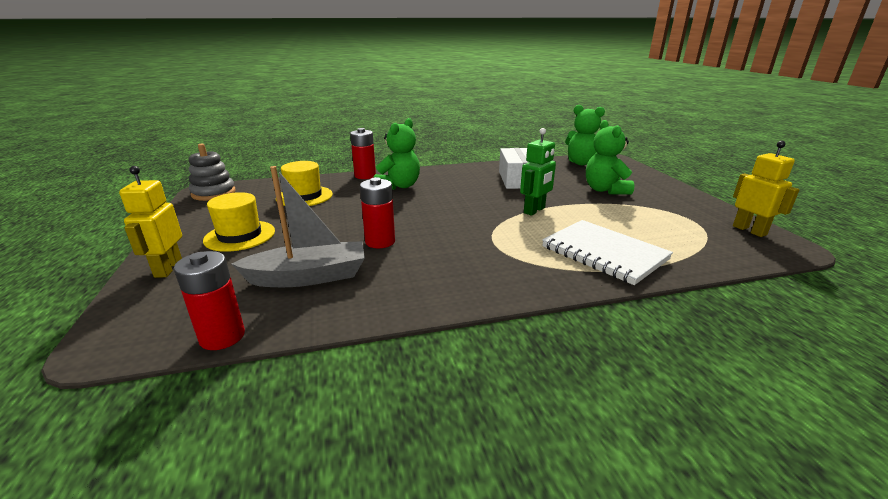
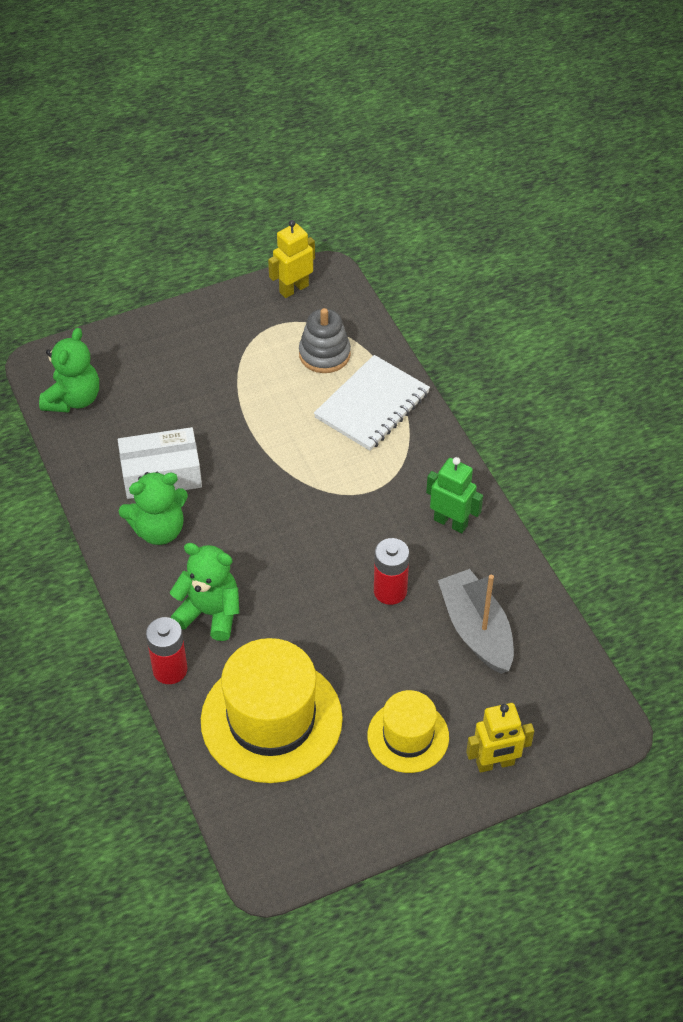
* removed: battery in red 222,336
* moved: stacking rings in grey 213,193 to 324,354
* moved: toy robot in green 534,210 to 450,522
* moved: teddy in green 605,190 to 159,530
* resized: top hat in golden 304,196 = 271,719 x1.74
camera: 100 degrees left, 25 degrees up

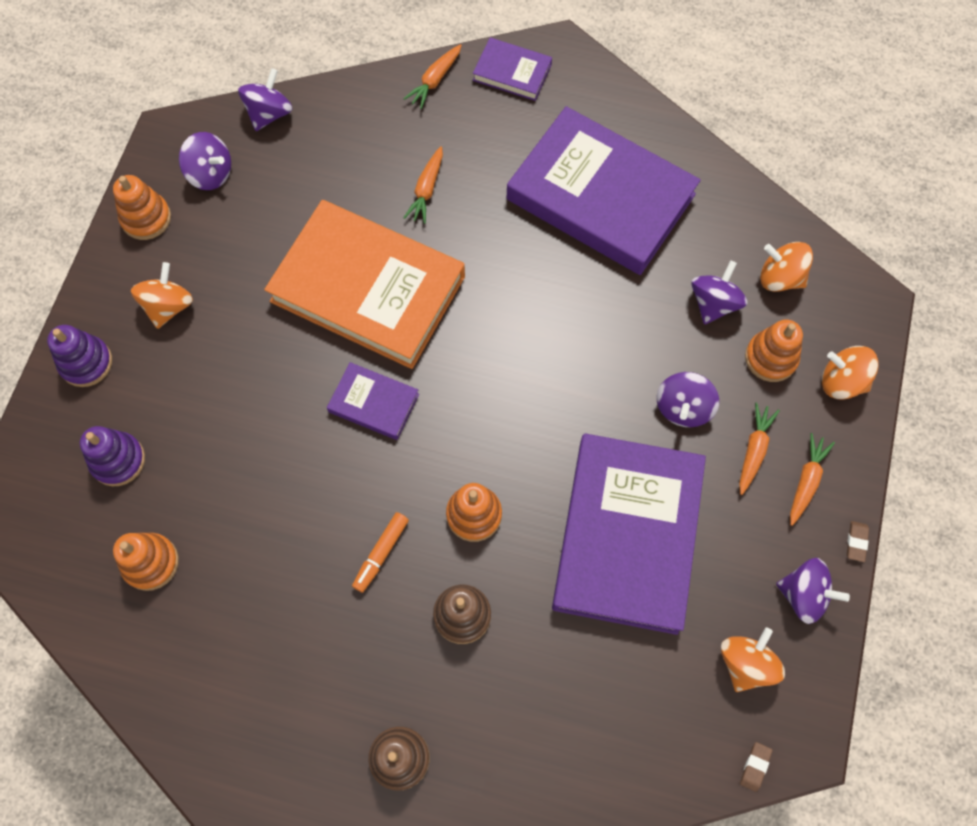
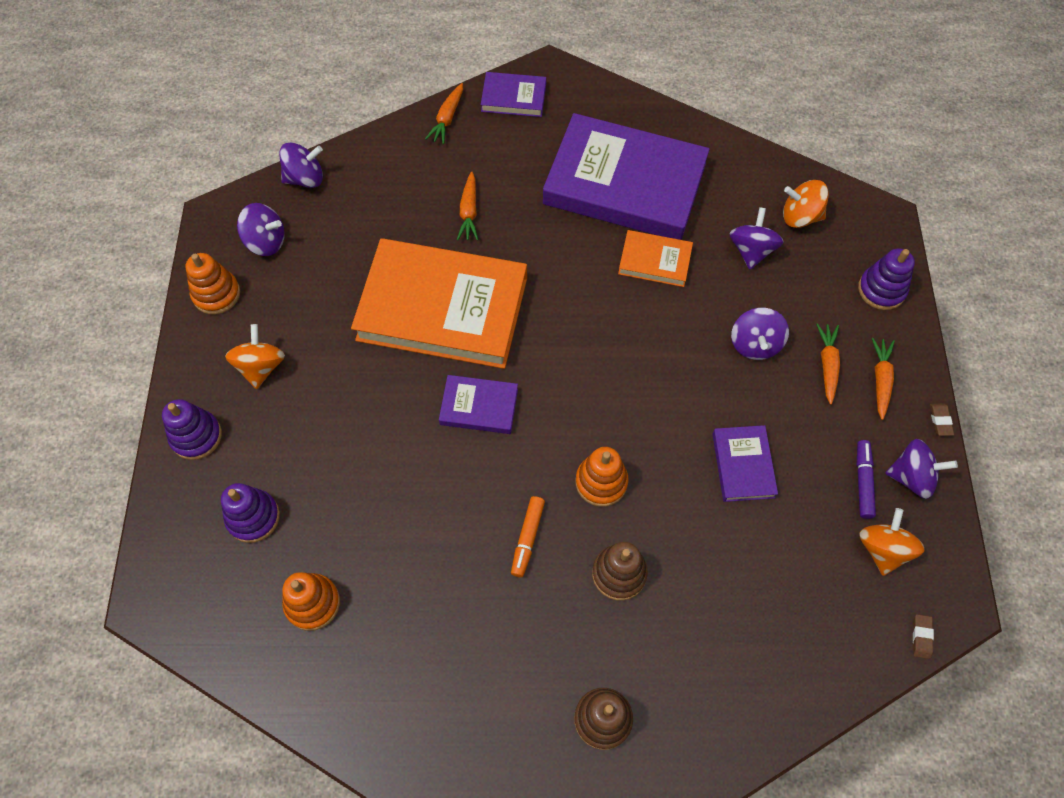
* removed: stacking rings in orange-coloured 770,358
* added: hardcover in orange-coloured 655,261
* added: marker in violet 863,482
* replaced: whirligig in orange-coloured 842,381 to stacking rings in violet 881,290
* turned: whirligig in violet 269,114 = 305,178 60 degrees clockwise
* resized: hardcover in violet 627,535 = 743,465 x0.45
camera: 15 degrees left, 5 degrees down

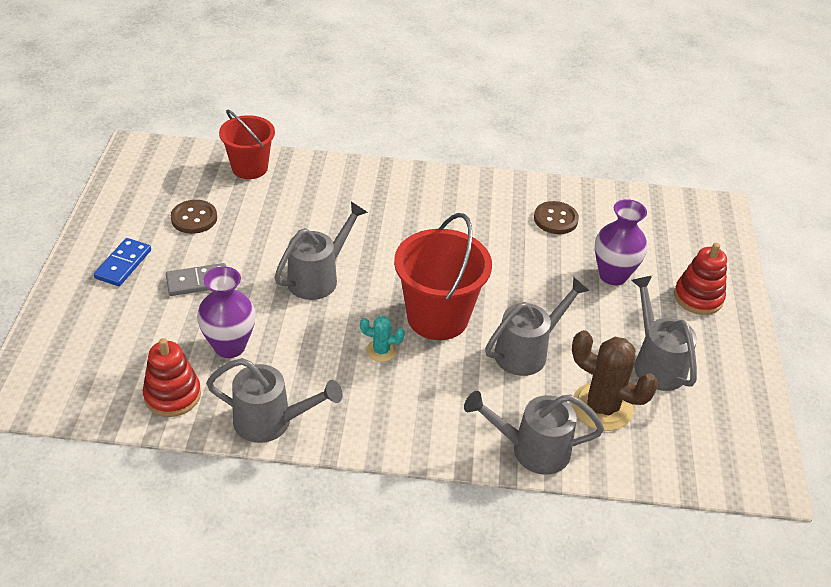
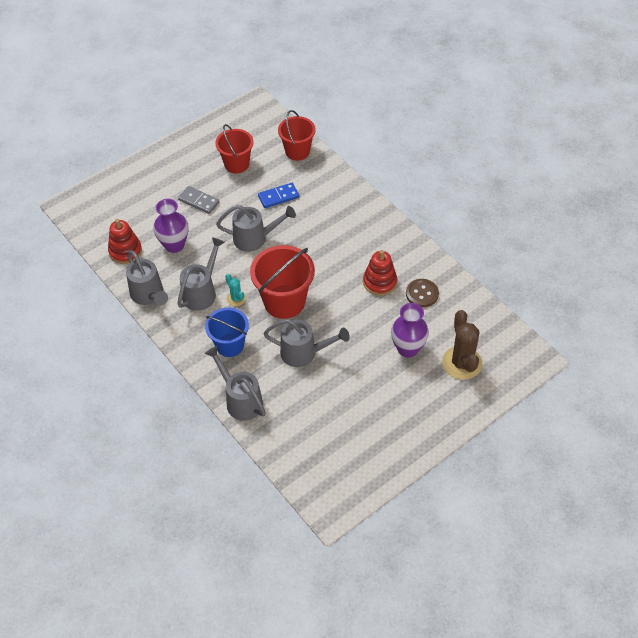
* added: sand bucket in blue 230,345
* moved: domino in blue 123,264 to 278,197
* moved: saguaro cactus in dark brown 602,407 to 462,363
* moved: sprinkling can in grey 656,363 to 202,292
* moved: stacking rings in red 698,297 to 379,282
* replaced: sewing button in dark brown 194,218 to sand bucket in red 237,164
camera: 50 degrees right, 10 degrees up

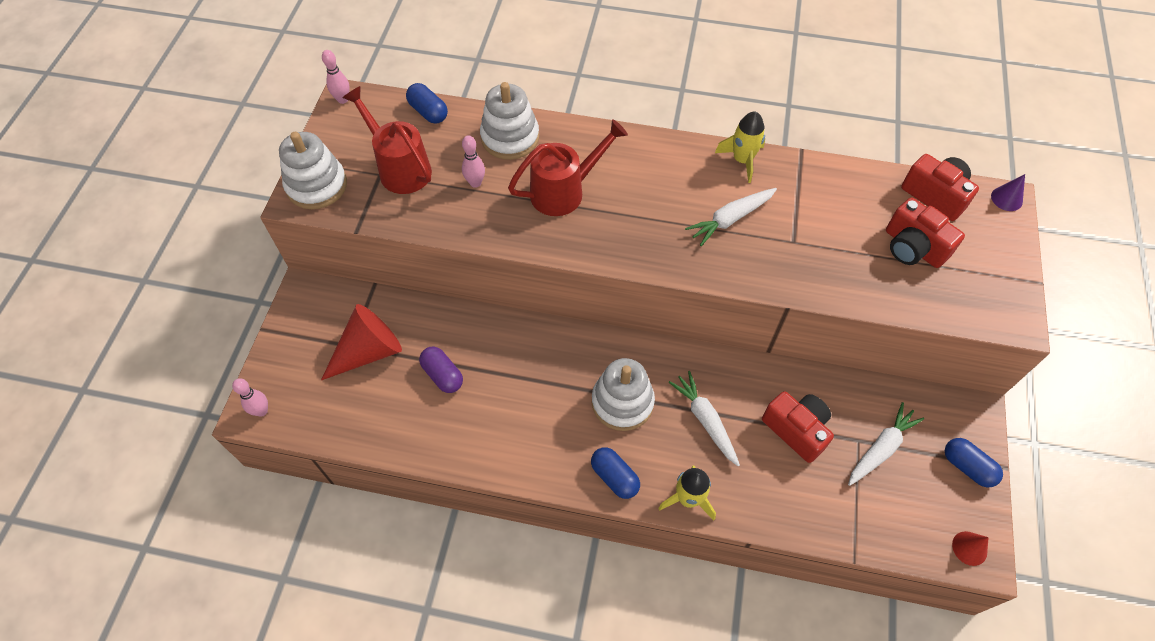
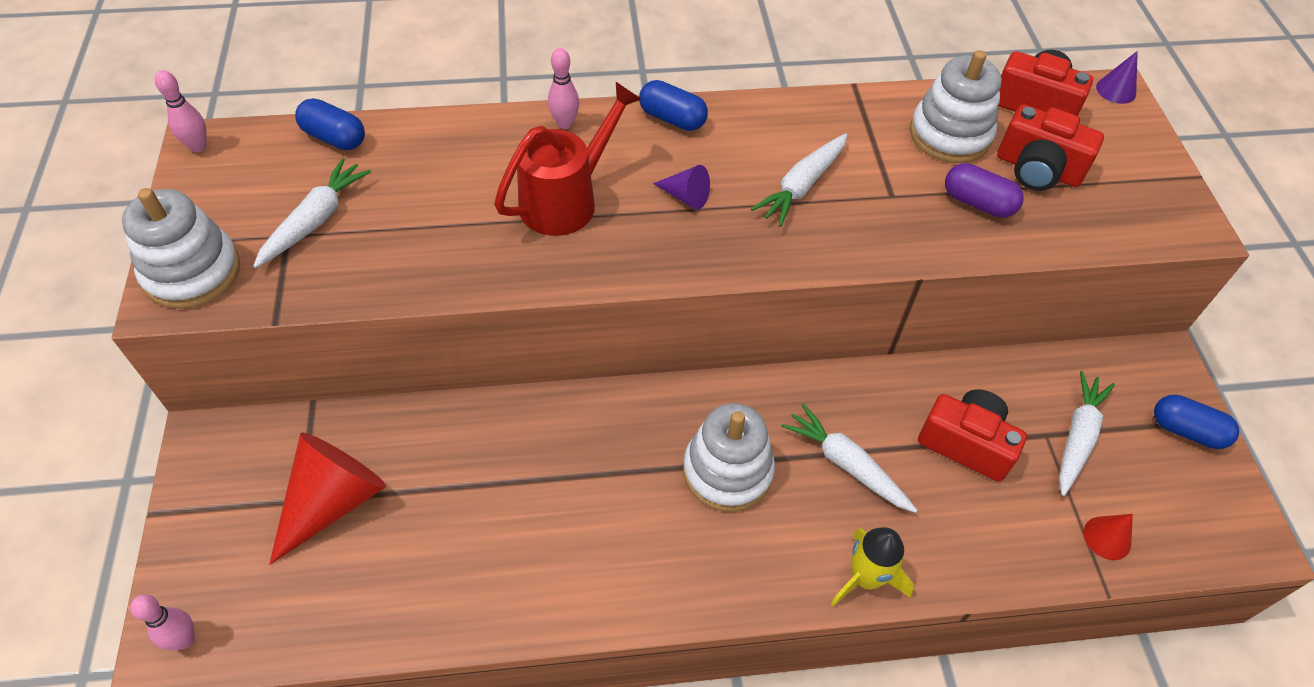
* removed: rocket in golden 742,160
* added: cone shape in violet 685,196
* moved: pill shape in violet 443,375 to 978,203
* moved: skittle in rose-pink 475,183 to 565,123
* moved: stacking rings in pure white 510,138 to 950,135
* moved: pill shape in blue 614,477 to 672,119
* moved: cone shape in red 969,548 to 1107,538
* replaced: sprinkling can in red 400,168 to root vegetable in pure white 315,220
camera: 20 degrees left, 5 degrees down

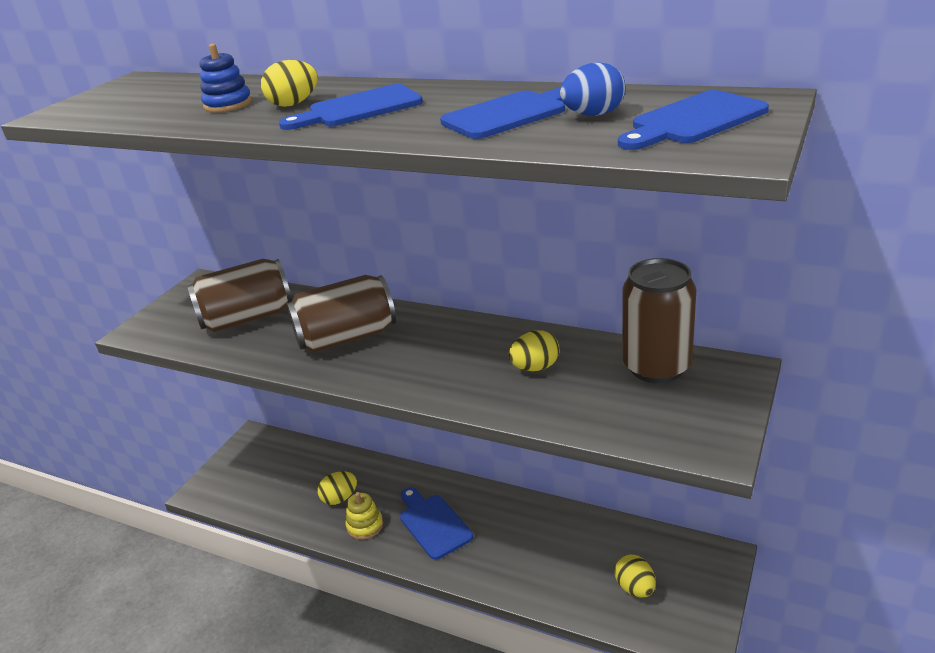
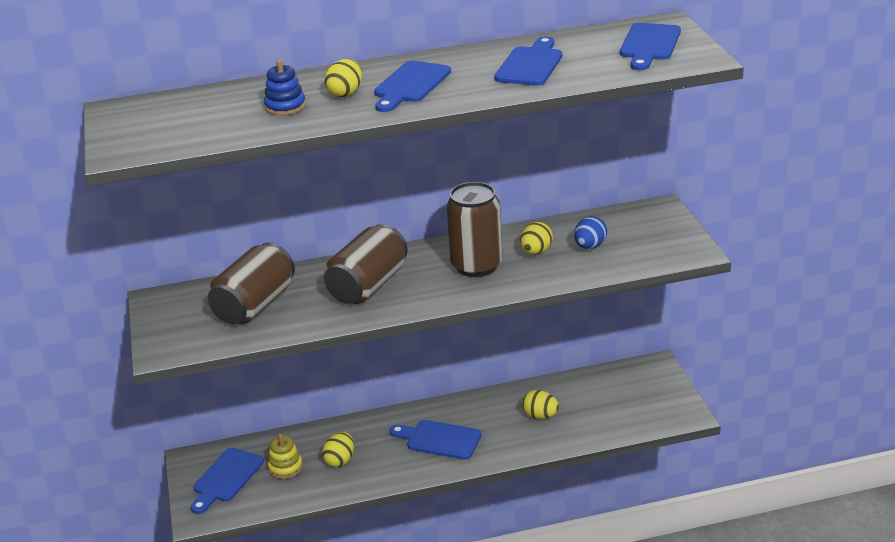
* added: chopping board in blue 226,478
* moved: stacking rings in golden 365,526 to 285,467
* moved: toy egg in blue 593,115 to 590,246
* moved: toy egg in golden 635,588 to 540,416
* moved: soda can in dark brown 656,367 to 476,266
camera: 40 degrees left, 0 degrees up

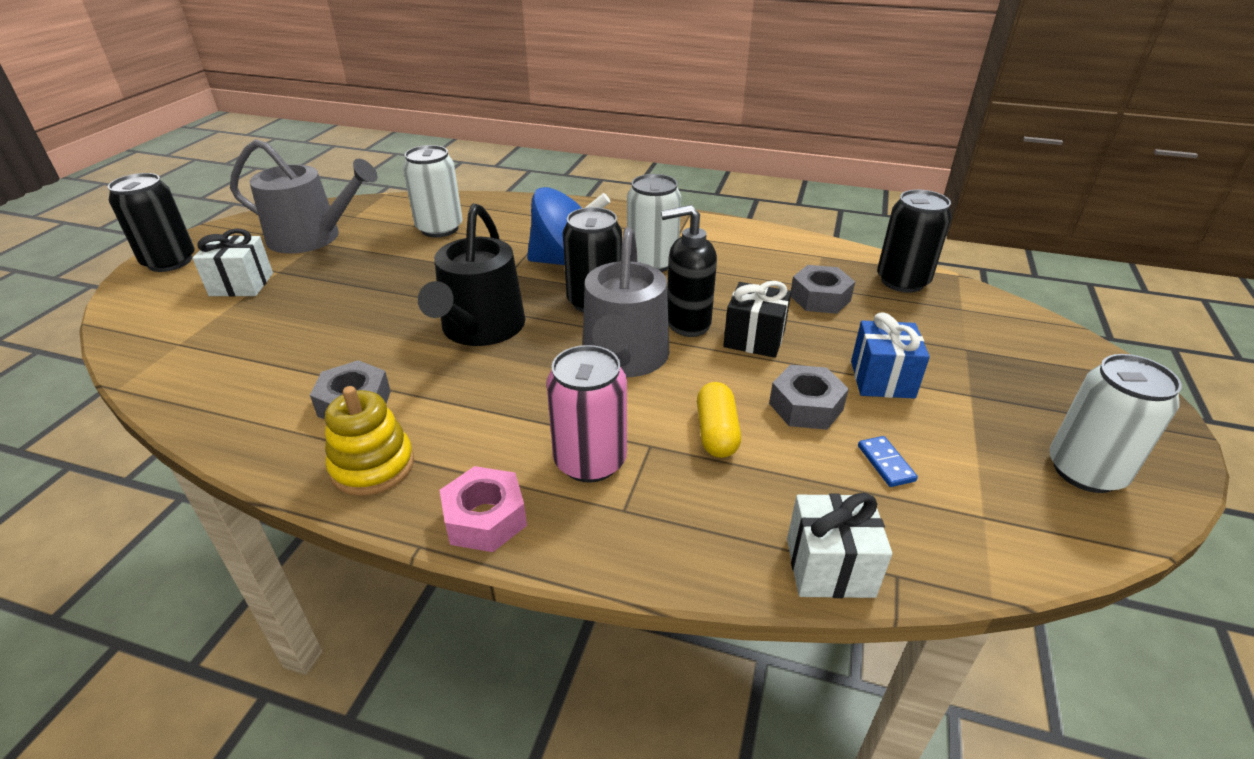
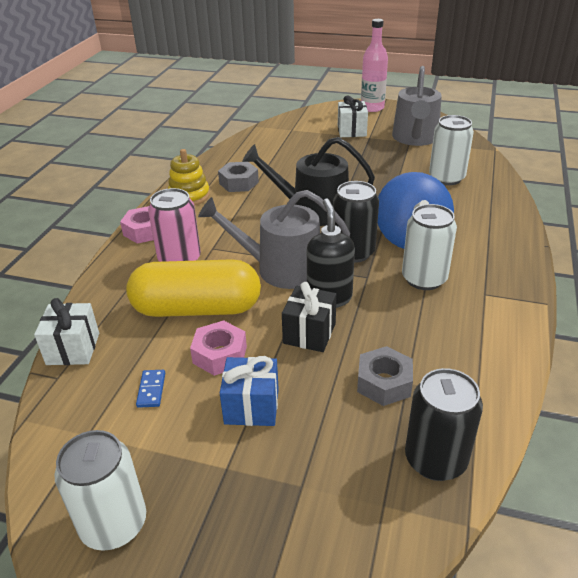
* replaced: soda can in ebony 170,262 to drink bottle in rose-pink 372,108
* recoloured: nut in grey 806,406 to nut in rose-pink 220,355
* turned: domino in blue 885,463 = 151,390 75 degrees counterclockwise
* resized: pill shape in golden 716,433 = 197,309 x2.06
camera: 90 degrees right, 0 degrees up

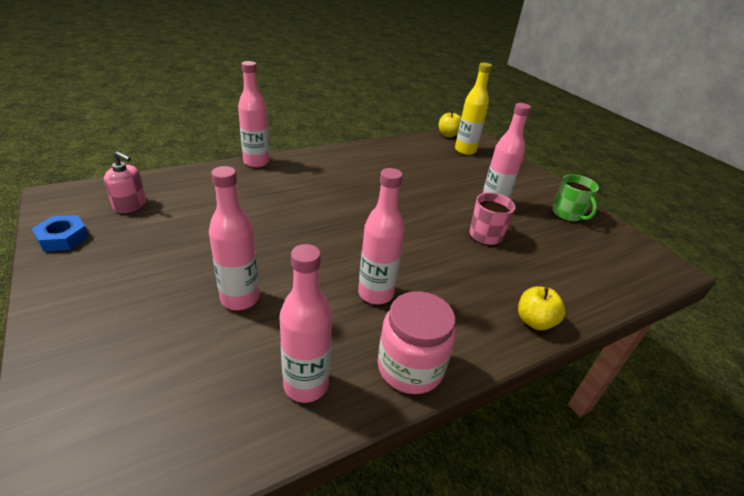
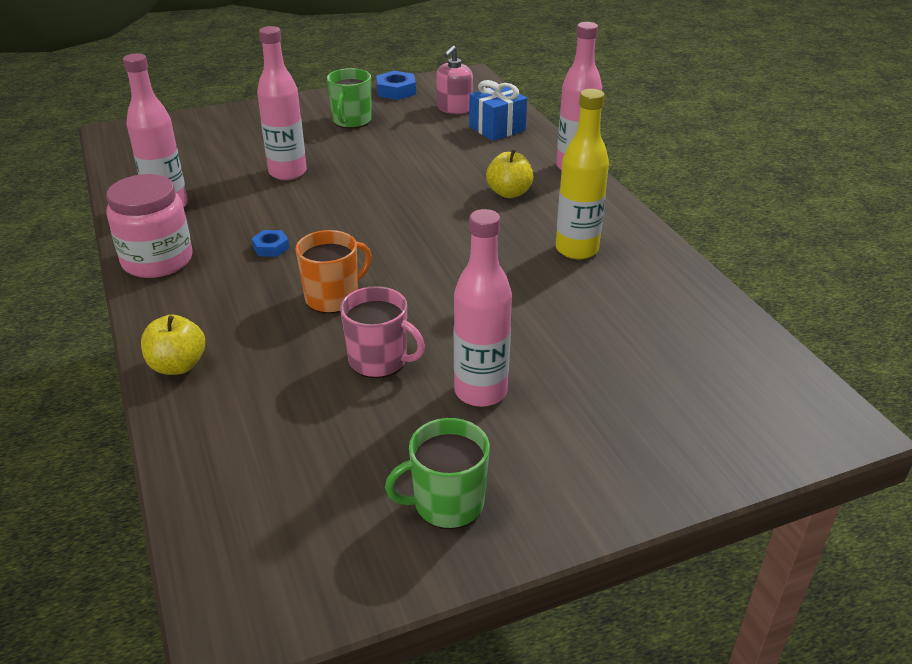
* added: tea mug in orange-coloured 333,297
* added: tea mug in green 351,121
* added: wrapped gift in blue 497,128
* moved: apple fruit in golden 448,135 to 509,193
* moved: drink bottle in golden 465,150 to 576,249
* replaced: drink bottle in rose-pink 375,293 to nut in blue 271,247
camera: 100 degrees right, 0 degrees up

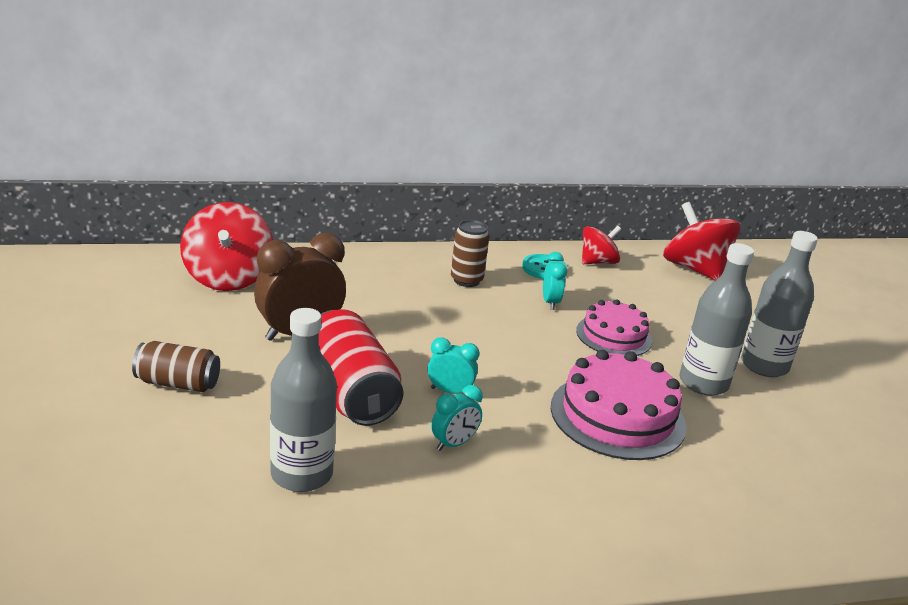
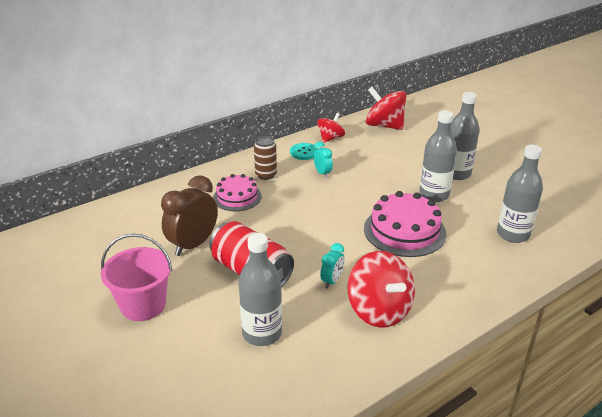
* removed: bedside clock in aqua 450,391
* added: drink bottle in grey 513,234
* moved: whirligig in red 228,277 to 379,310
* moved: layer cake in rose-pink 614,335 to 237,197
* replaced: soda can in dark brown 178,383 to sand bucket in rose-pink 143,305
camera: 20 degrees left, 5 degrees up

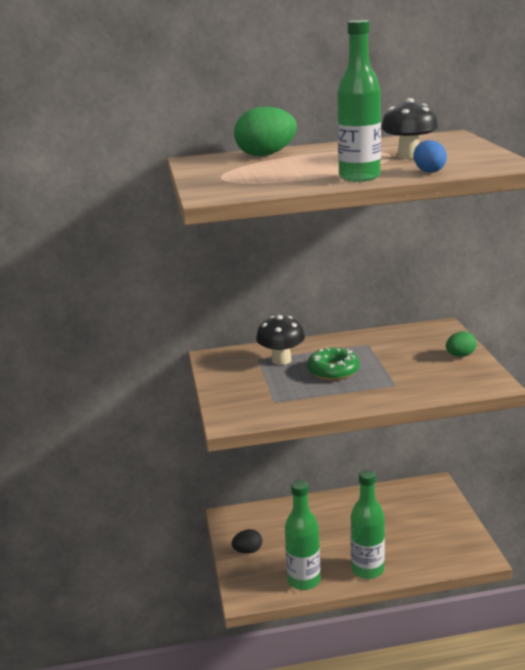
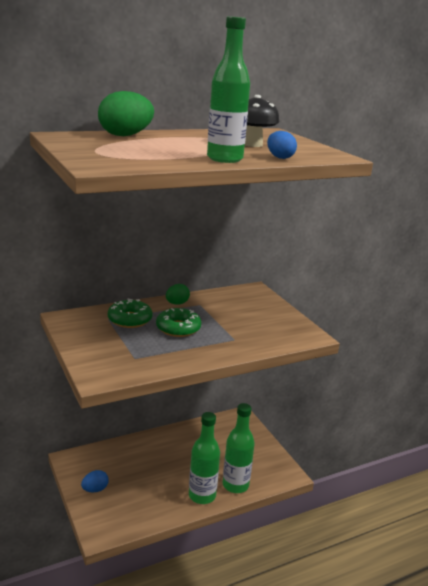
* moved: drink bottle in green 304,580 to 235,485
* moved: toy egg in green 460,355 to 177,303
* replaced: toadstool in ebony 281,360 to donut in green 130,319
* recoloured: toy egg in ebony 248,551 to toy egg in blue 95,489
camera: 20 degrees left, 0 degrees up

